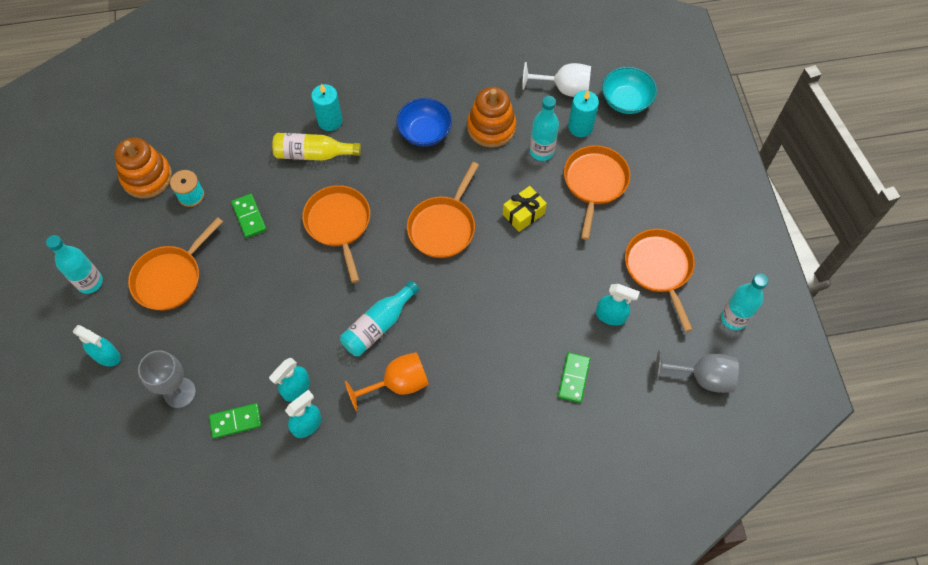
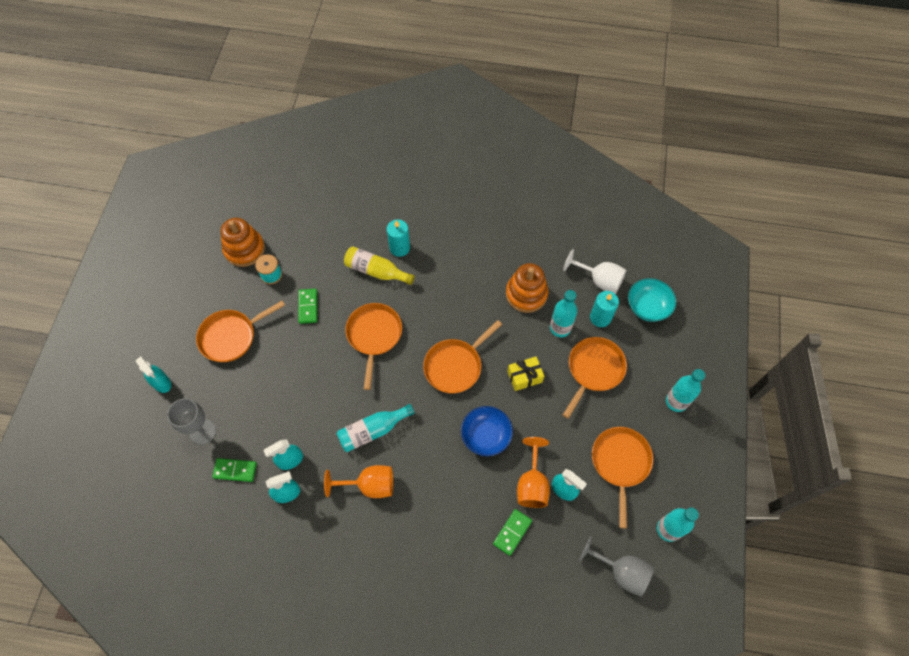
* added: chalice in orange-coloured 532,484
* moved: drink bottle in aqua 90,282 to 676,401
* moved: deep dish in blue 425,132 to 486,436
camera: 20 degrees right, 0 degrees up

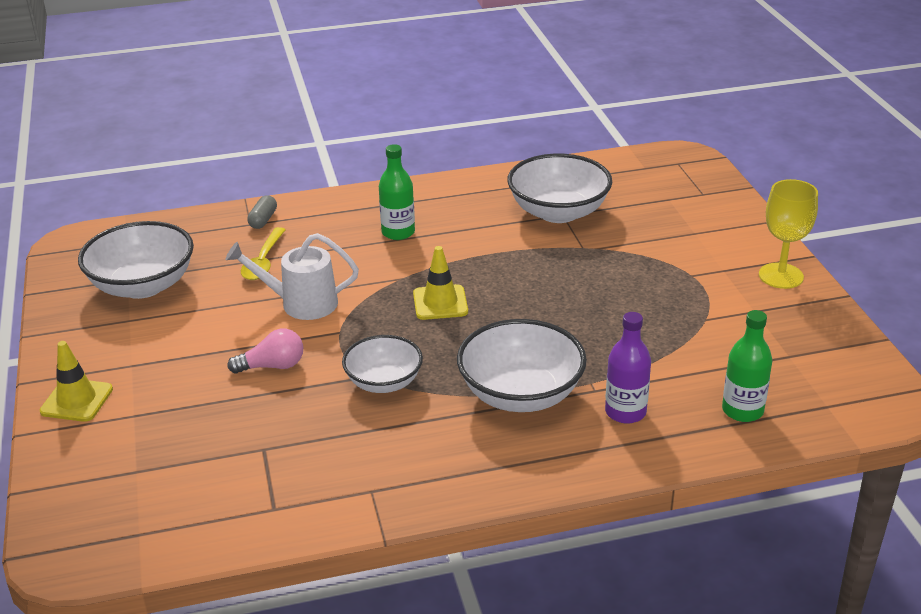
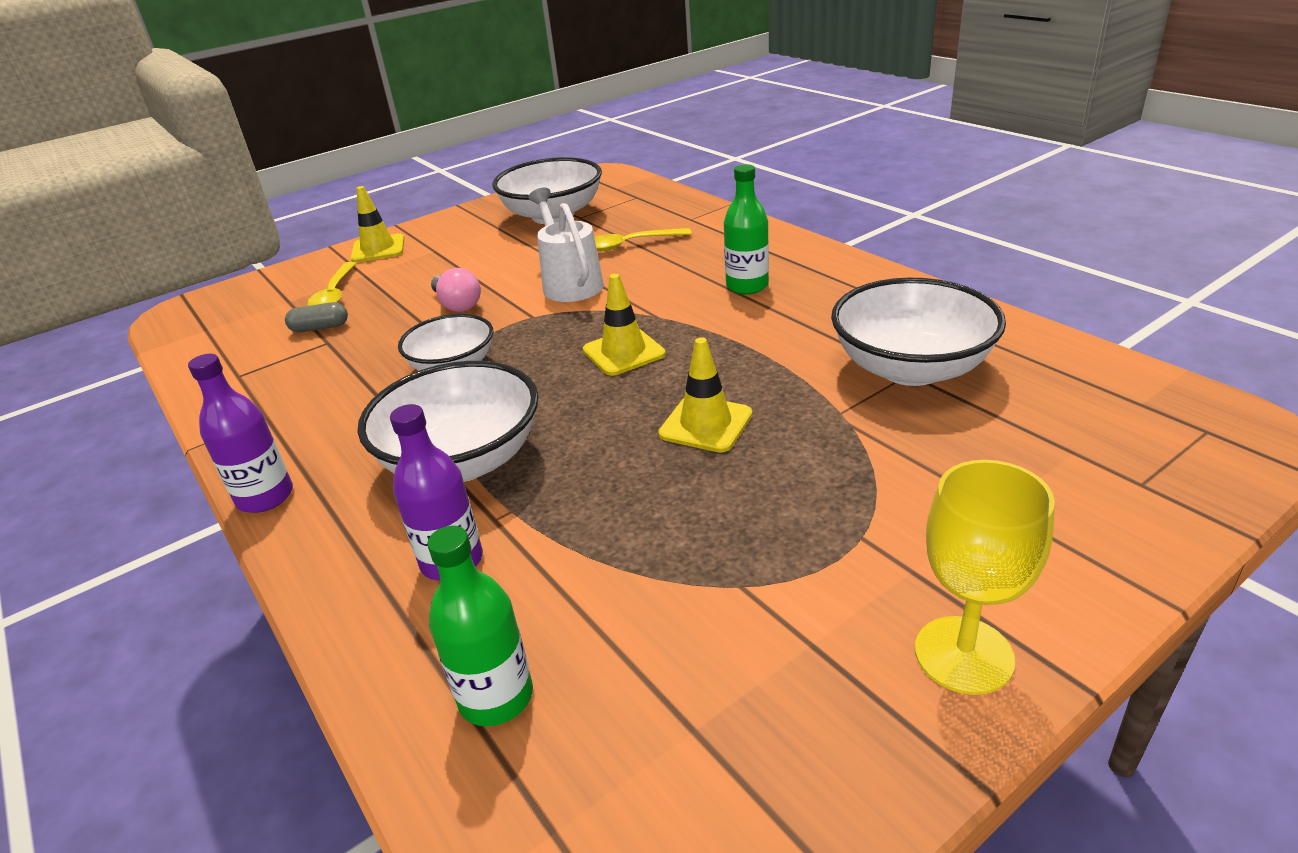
* added: drink bottle in violet 265,497
* added: teaspoon in golden 334,294
* added: road cone in golden 706,424
* moved: pill shape in grey 263,220 to 320,328
camera: 70 degrees right, 0 degrees up

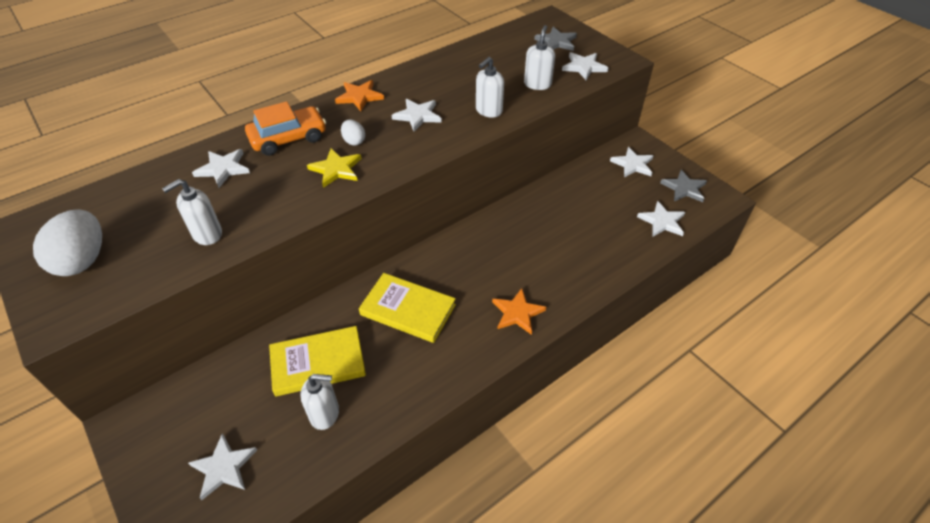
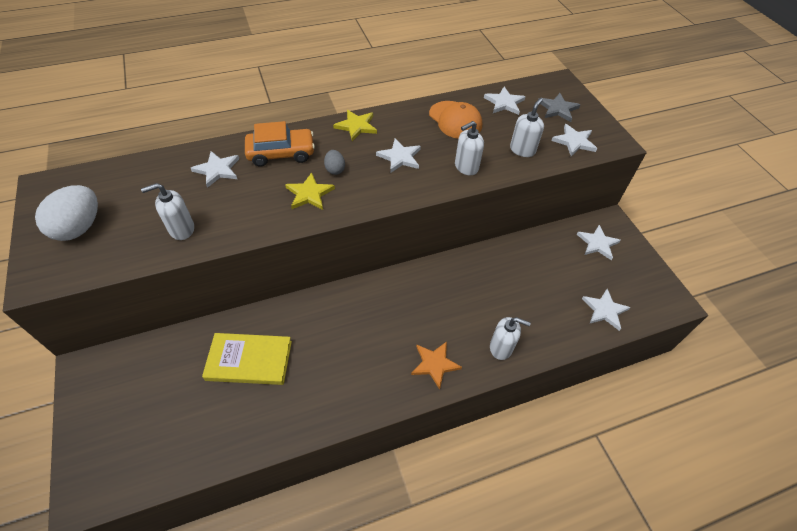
* removed: hardcover in golden 408,310
* removed: five-pointed star in grey 684,188
* added: peaked cap in orange-coloured 455,120
* moved: five-pointed star in pure white 223,467 to 504,103
* moved: pump bottle in pure white 325,414 to 501,347
* recoloured: five-pointed star in orange-coloured 359,97 to five-pointed star in golden 356,126
* recoloured: toy egg in pure white 354,141 to toy egg in grey 335,169
camera: 15 degrees right, 5 degrees up

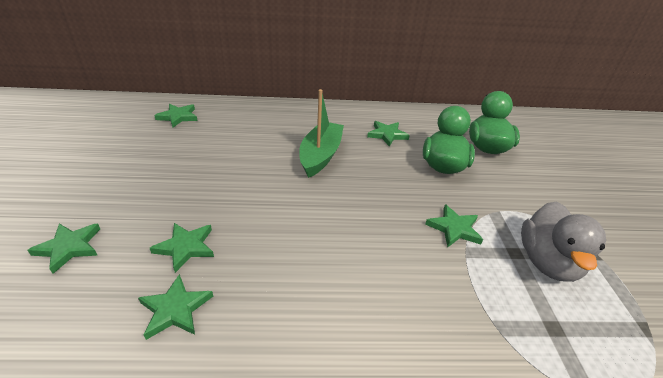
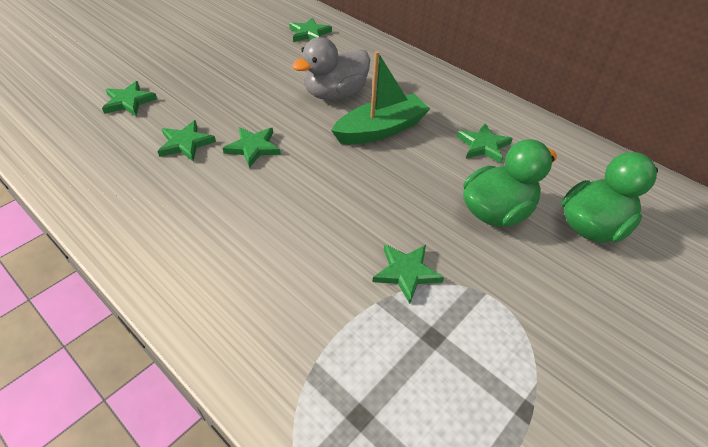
* moved: five-pointed star in green 175,309 to 253,148
* moved: toy duck in grey 547,262 to 335,94
camera: 45 degrees right, 10 degrees up

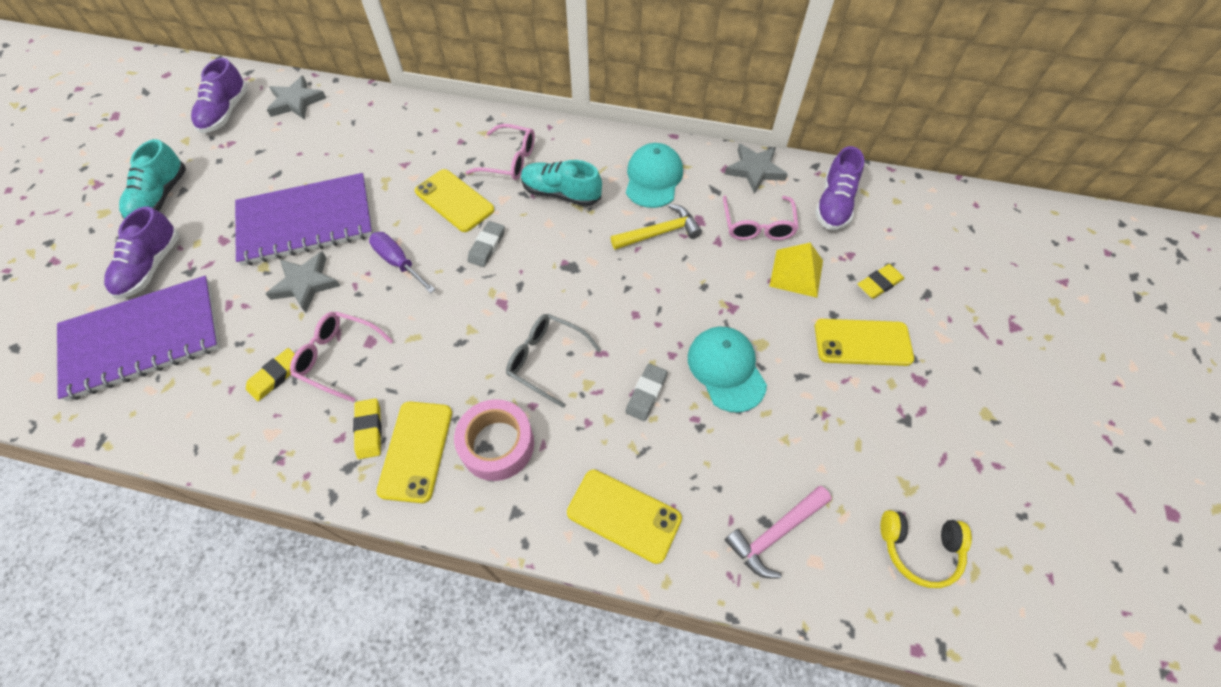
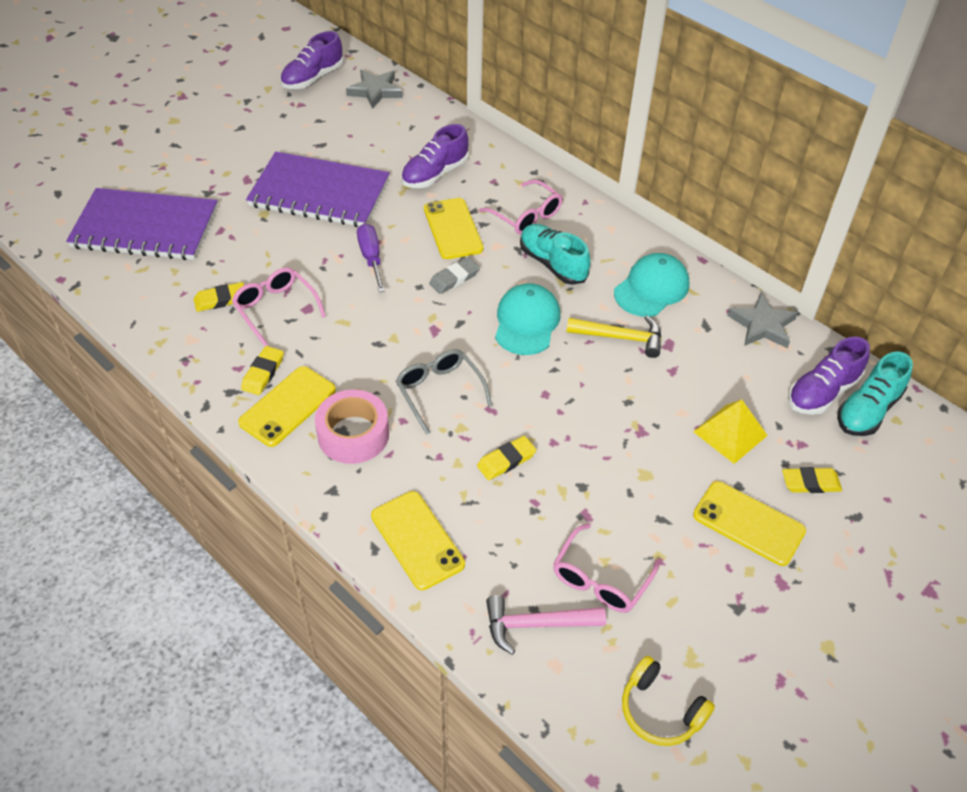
* removed: five-pointed star in grey 305,284
* moved: sneaker in violet 151,267 to 435,174
* moved: sneaker in aqua 161,197 to 868,410
* moved: peaked cap in aqua 726,369 to 526,322
* moved: spectacles in rose-pink 757,226 to 600,579
* recoloured: gum eraser in grey 646,394 to gum eraser in golden 506,460
camera: 30 degrees right, 10 degrees down

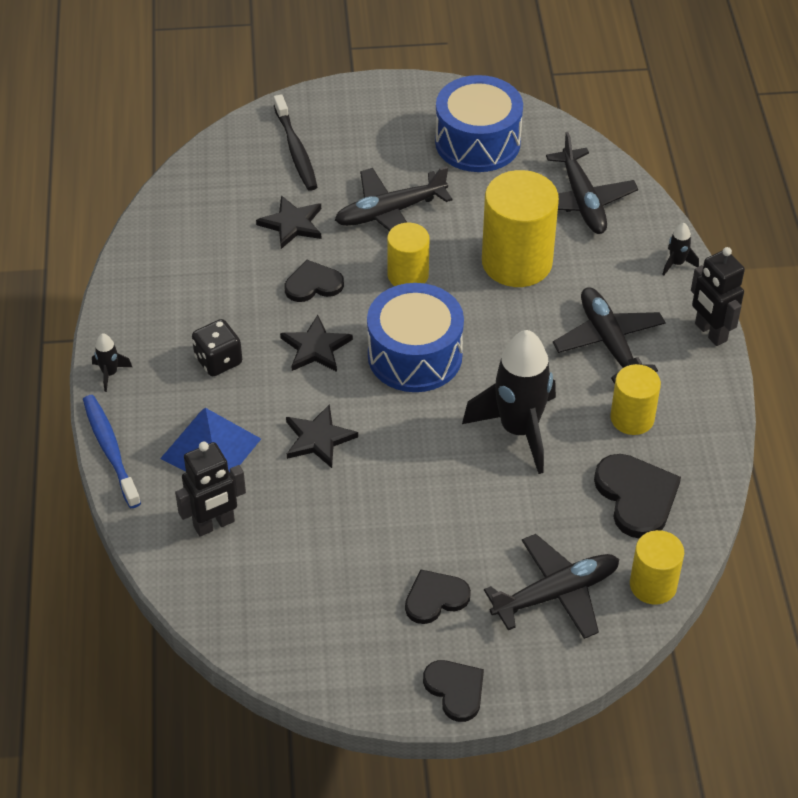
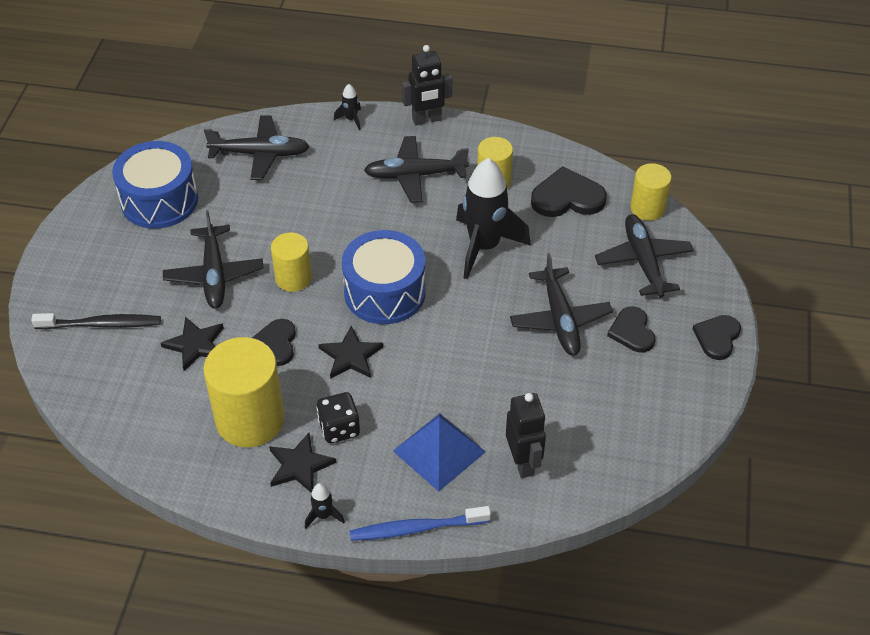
* added: toy plane in ebony 560,319
* moved: five-pointed star in ebony 318,439 to 300,465
* moved: solid cylinder in golden 517,262 to 250,419
* turned: heart shape in ebony 455,690 = 717,337 45 degrees counterclockwise
camera: 75 degrees left, 0 degrees up

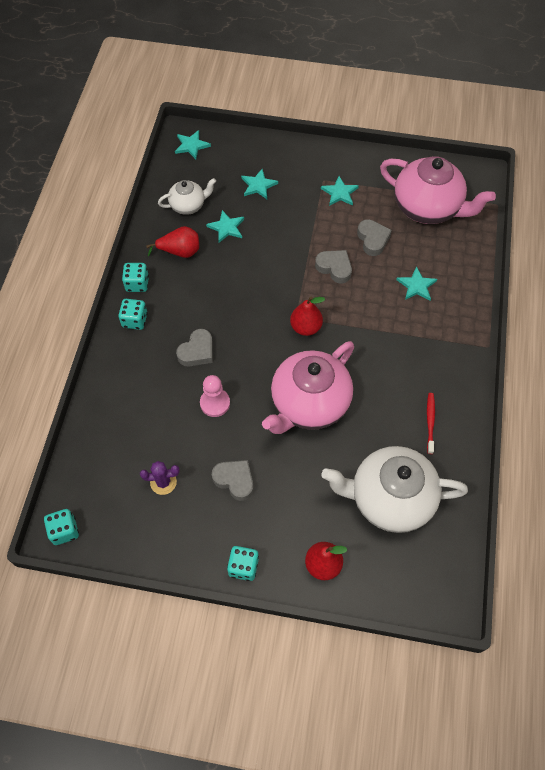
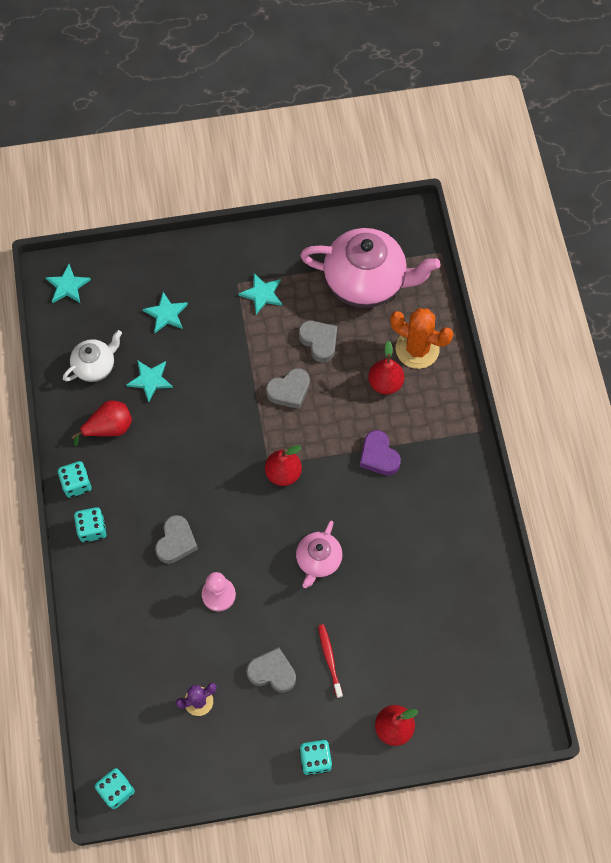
* removed: teapot in pure white 389,498
* added: heart shape in violet 378,456
* added: saguaro cactus in orange-coloured 417,349
* moved: tooth brush in red 430,422 to 329,659
* replaced: five-pointed star in aqua 416,286 to pear in red 385,383
* turned: heart shape in grey 334,268 = 289,391 135 degrees clockwise
* resized: teapot in rose-pink 309,404 = 318,560 x0.52
camera: 20 degrees left, 5 degrees up

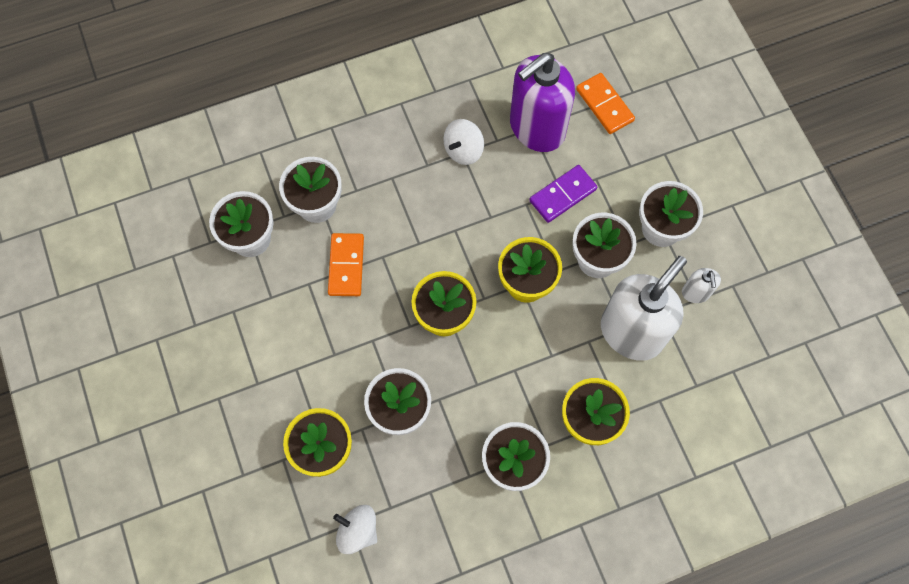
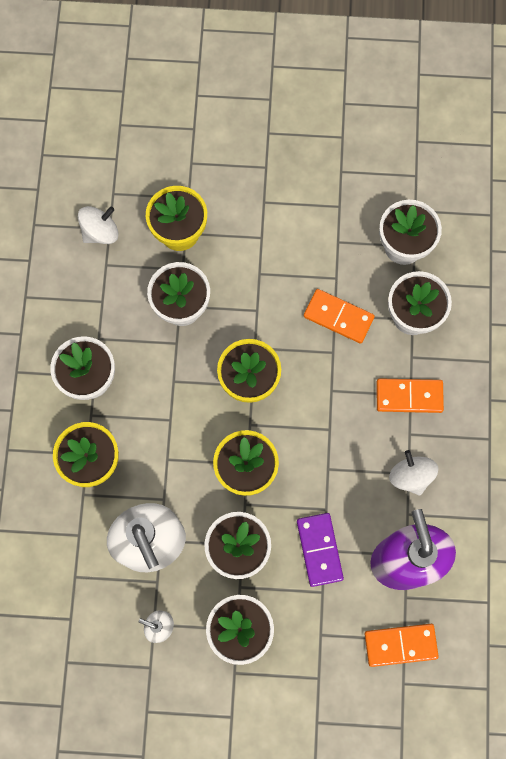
* added: domino in orange-coloured 409,396
camera: 115 degrees right, 5 degrees up

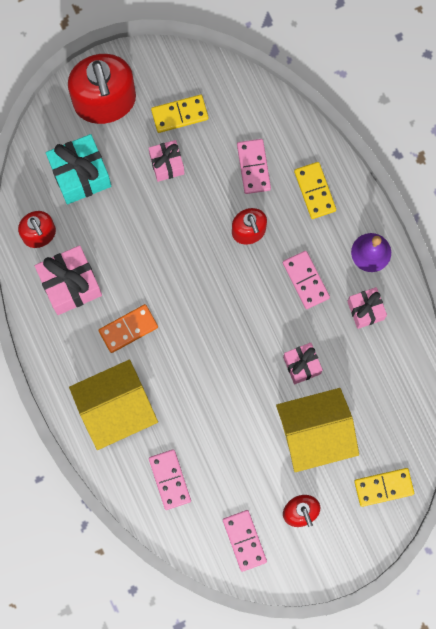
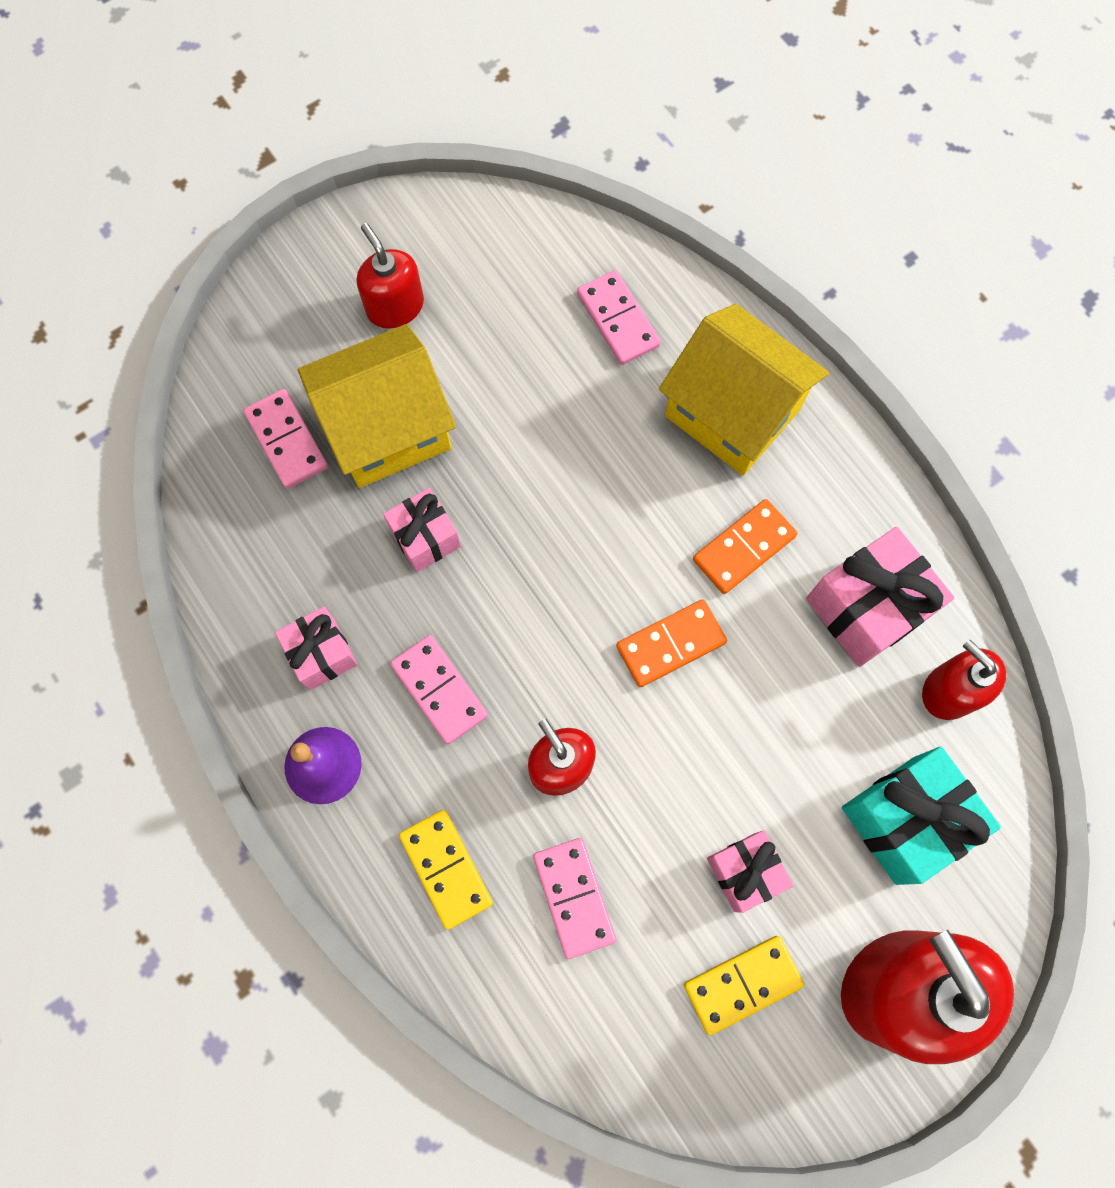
* removed: domino in golden 383,487
* added: domino in orange-coloured 671,644
* moved: domino in rose-pink 244,540 to 286,441
* turned: cottage in golden 116,409 = 732,412 75 degrees clockwise
camera: 170 degrees right, 5 degrees down

